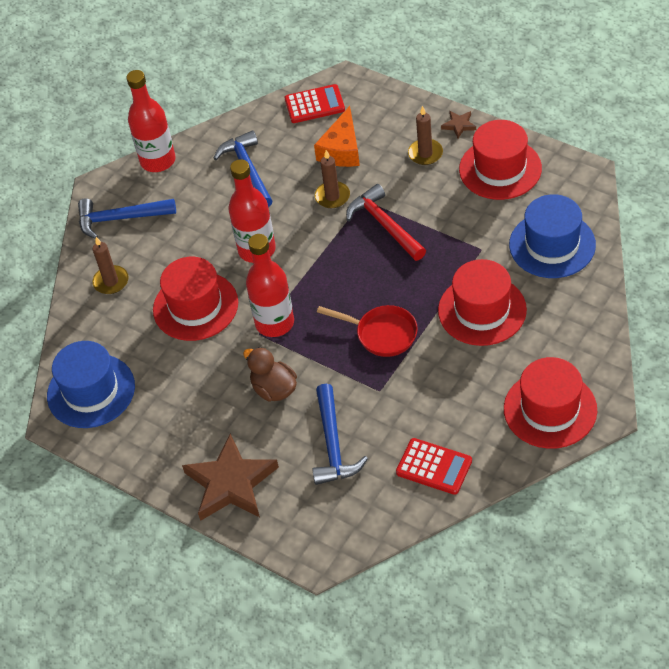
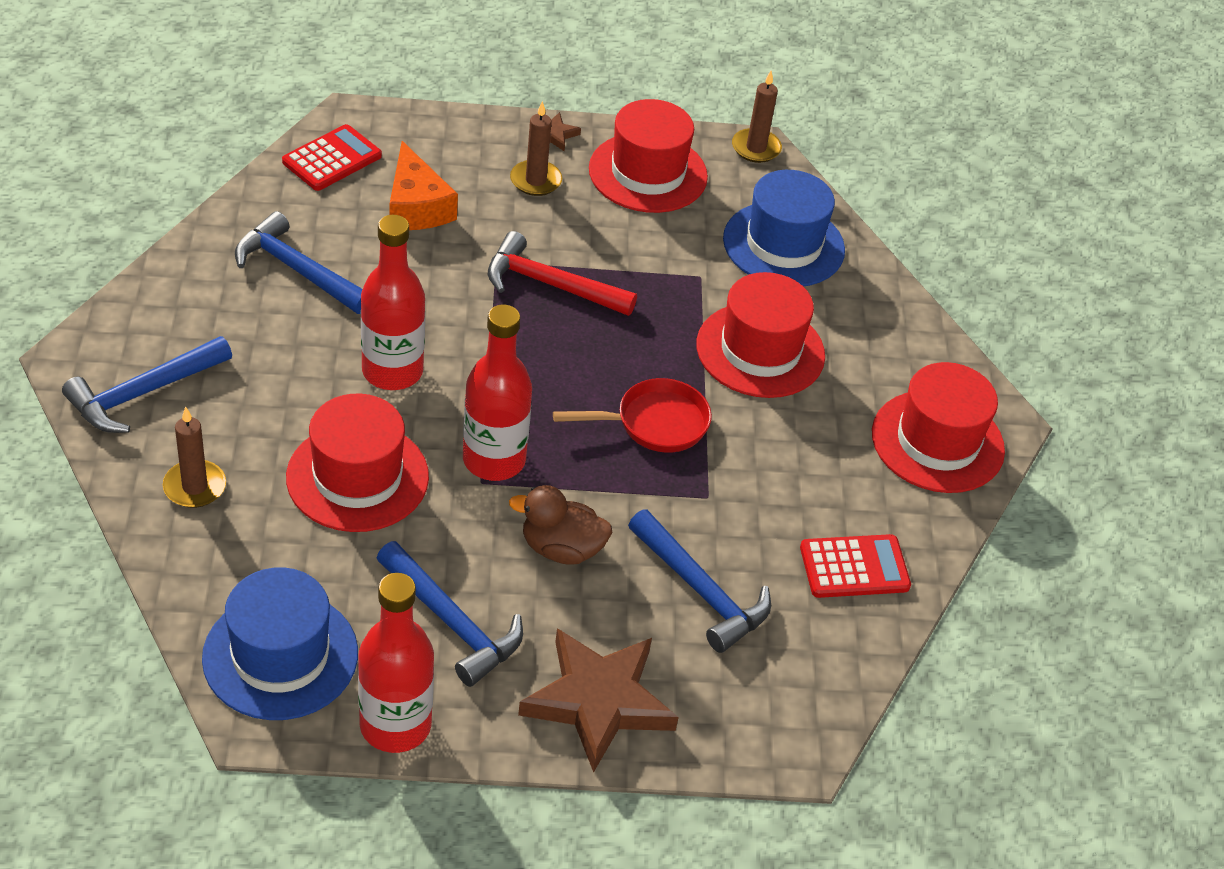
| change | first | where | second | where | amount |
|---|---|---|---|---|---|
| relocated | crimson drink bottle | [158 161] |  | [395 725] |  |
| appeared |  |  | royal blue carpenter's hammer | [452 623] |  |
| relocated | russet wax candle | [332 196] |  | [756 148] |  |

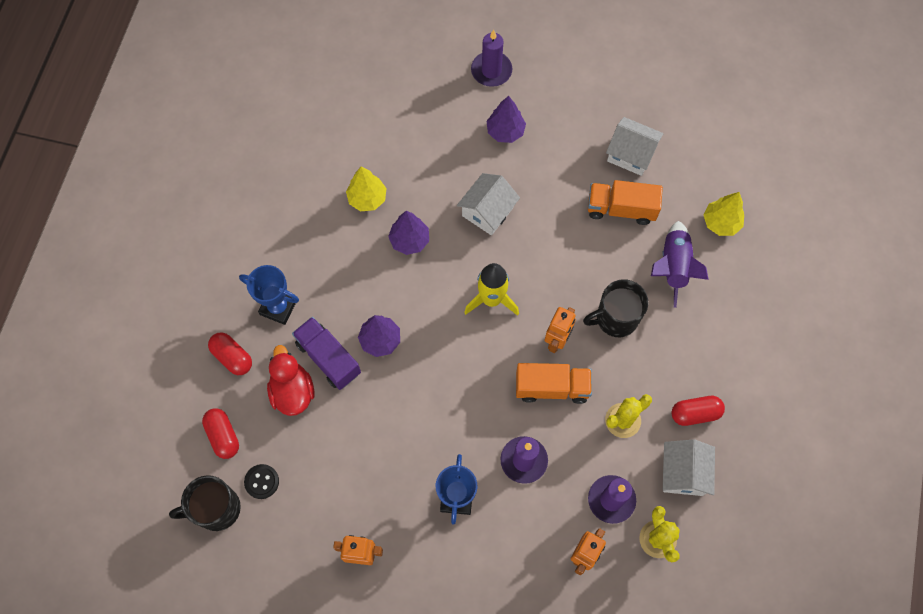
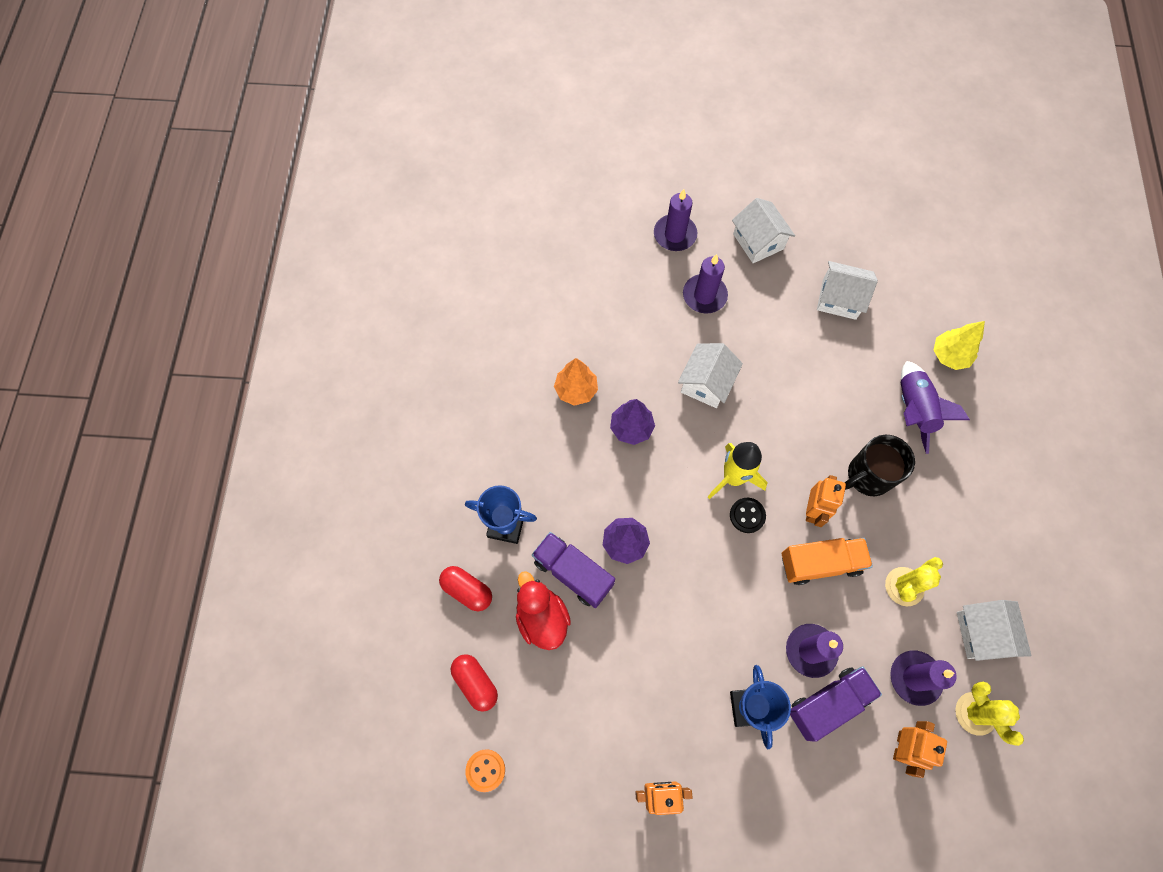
| change | first | where | second | where | amount |
|---|---|---|---|---|---|
| exchanged | black coffee mug | [216 509] | orange sewing button | [485 770] |  |
| colour | yellow toy tree | [367 198] | orange toy tree | [576 390] |  |
| exchanged | royal purple toy tree | [505 131] | royal purple wax candle | [704 295] |  |
| relocated | black sewing button | [262 482] |  | [747 515] |  |
| appeared |  |  | pure white cottage | [758 241] |  |
| appeared |  |  | royal purple lorry | [828 703] |  |
| missing | orange lorry | [621 209] |  |  |  |
| missing | crimson pill shape | [695 413] |  |  |  |

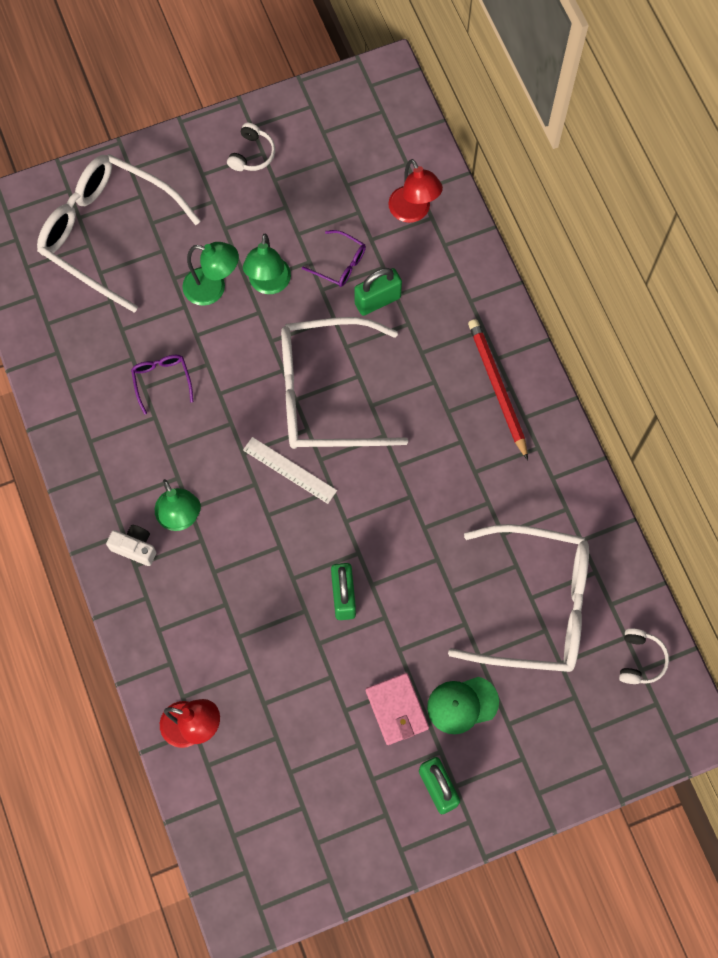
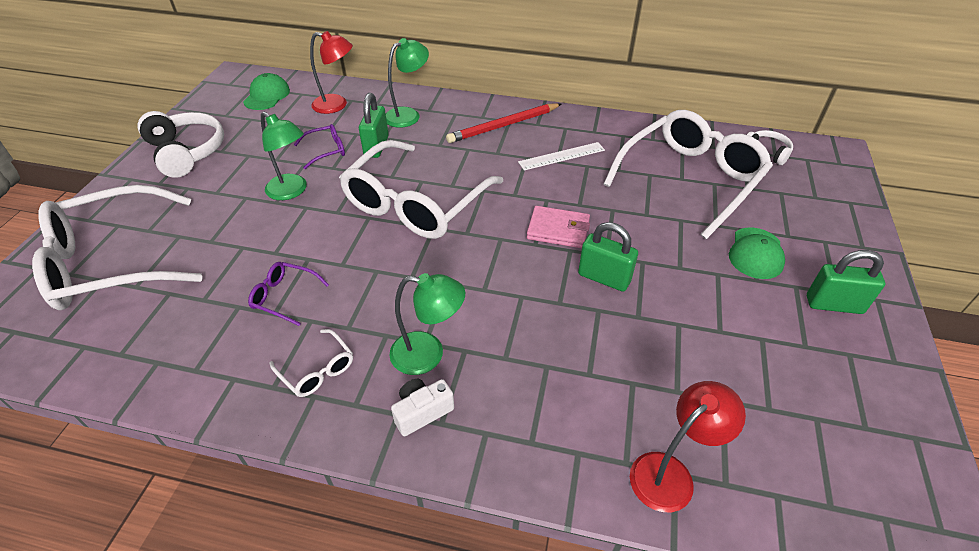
| change | first | where | second | where | amount |
|---|---|---|---|---|---|
| size | pure white headset | [252 154] |  | [187 152] | x1.83 |
| appeared |  |  | leaf-green peaked cap | [267 96] |  |
| appeared |  |  | pure white glasses | [317 370] |  |
| relocated | leaf-green reading lamp | [213 289] |  | [408 115] |  |
| spun | crimson pencil | [497 388] |  | [504 126] | 45 degrees counterclockwise |
| relocated | pure white ruler | [289 470] |  | [562 156] |  |
| relocated | rose-pink billfold | [397 709] |  | [558 230] |  |

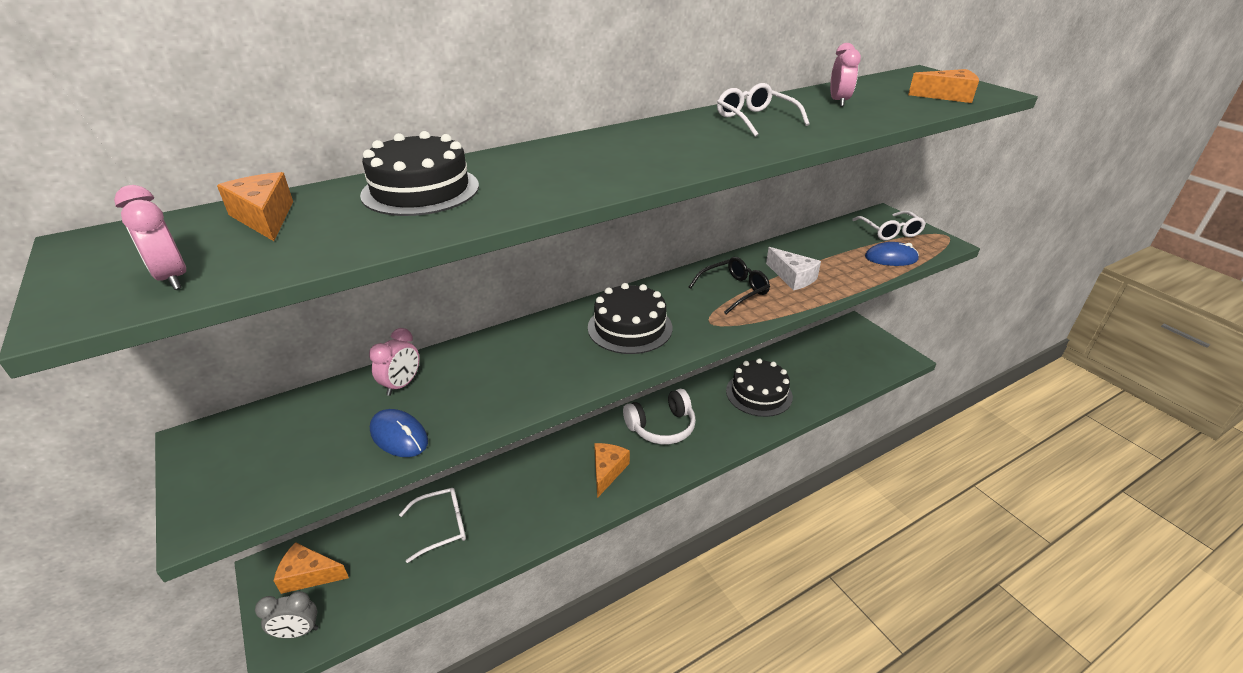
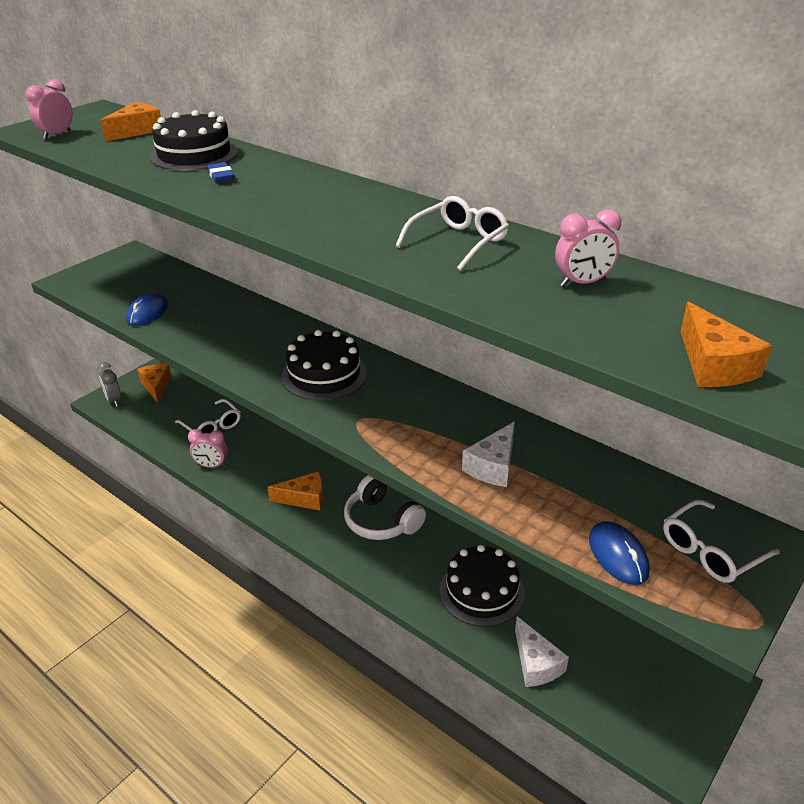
| change | first | where | second | where | amount |
|---|---|---|---|---|---|
| relocated | rose-pink clock | [402 385] |  | [211 466] |  |
| appeared |  |  | royal blue eraser | [221 176] |  |
| appeared |  |  | pure white piece of cheese | [536 663] |  |
| missing | black glasses | [734 290] |  |  |  |

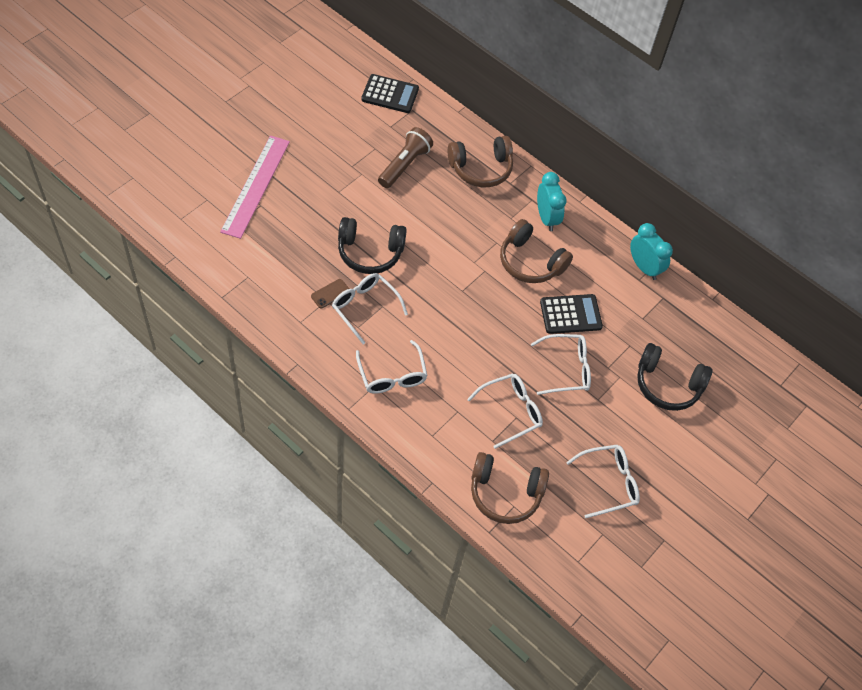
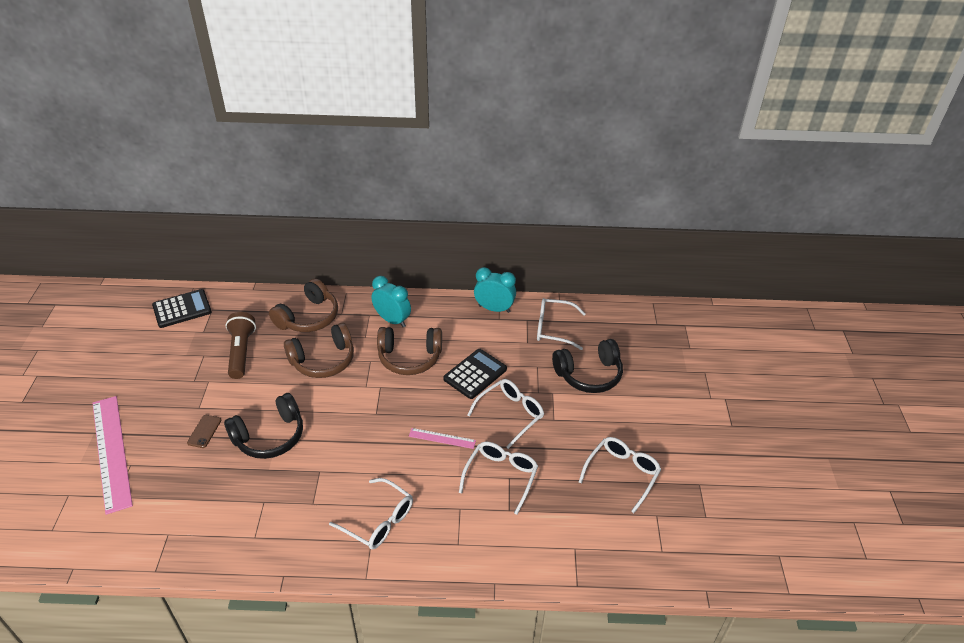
| change | first | where | second | where | amount |
|---|---|---|---|---|---|
| relocated | russet phone | [330 293] |  | [204 431] |  |
| relocated | russet headset | [505 493] |  | [323 360] |  |
| appeared |  |  | rose-pink ruler | [442 438] |  |
| relocated | pure white glasses | [365 308] |  | [554 328] |  |

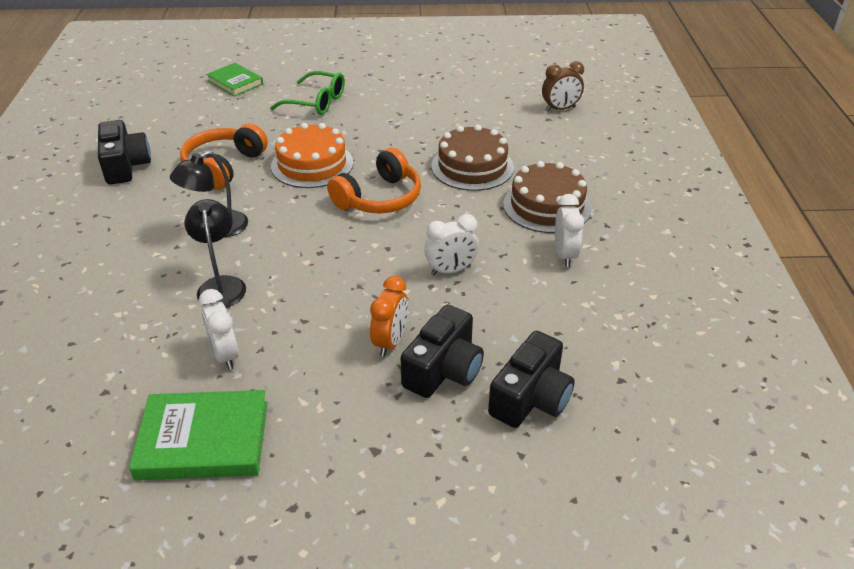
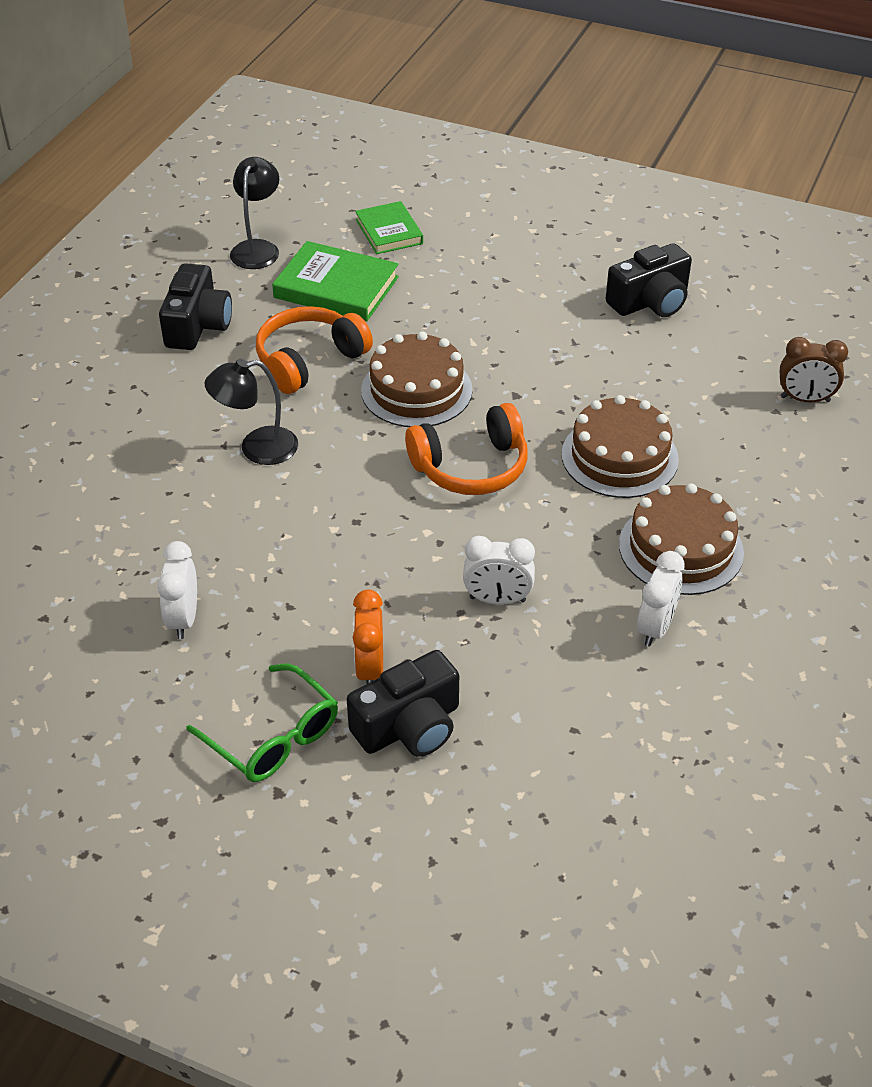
| change | first | where | second | where | amount |
|---|---|---|---|---|---|
| relocated | leaf-green glasses | [316 102] |  | [273 737] |  |
| relocated | black reading lamp | [221 285] |  | [257 248] |  |
| relocated | leaf-green book | [203 440] |  | [336 287] |  |
| spun | orange clock | [390 341] |  | [370 668] | 135 degrees clockwise |
| colour | orange gateau | [312 164] | russet gateau | [416 390] |  |
| relocated | black camera | [531 398] |  | [650 302] |  |

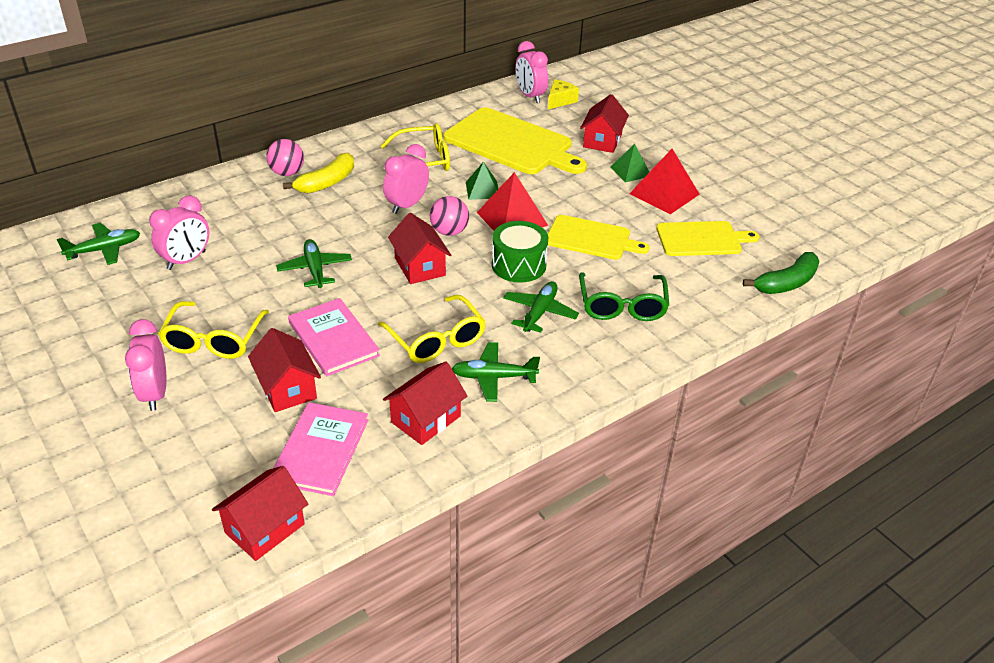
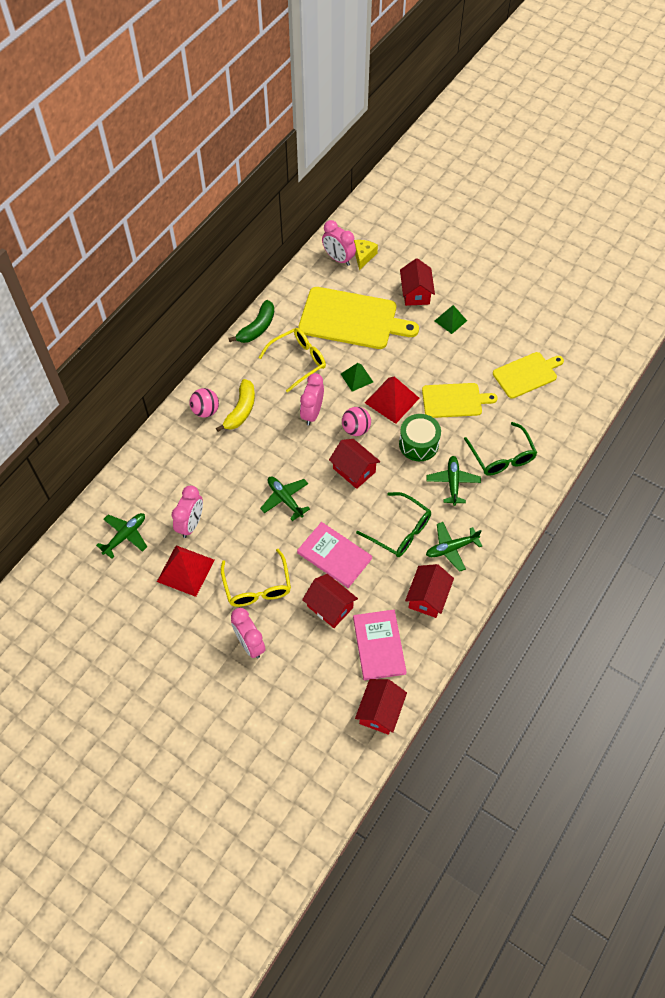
| change | first | where | second | where | amount |
|---|---|---|---|---|---|
| relocated | crimson solid pyramid | [664 194] |  | [185 570] |  |
| relocated | leaf-green banana | [786 283] |  | [257 328] |  |
| colour | yellow glasses | [436 340] | leaf-green glasses | [400 531] |  |

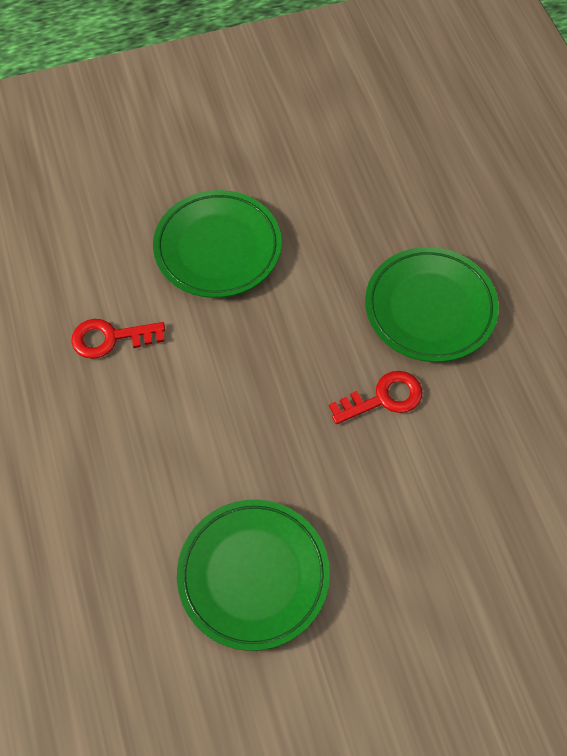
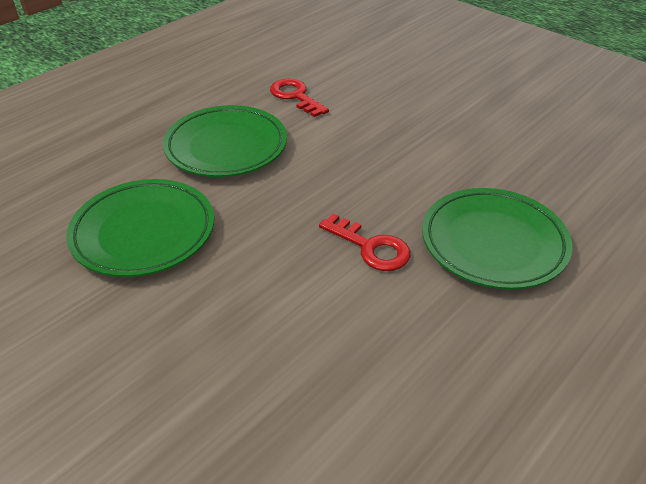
| change | first | where | second | where | amount |
|---|---|---|---|---|---|
| relocated | leaf-green plate | [218 248] |  | [226 147] |  |

